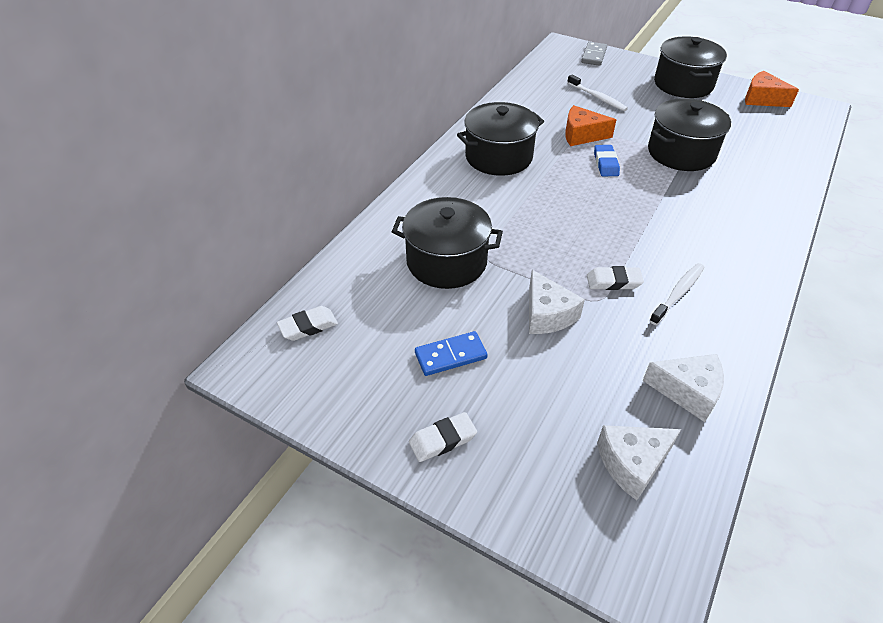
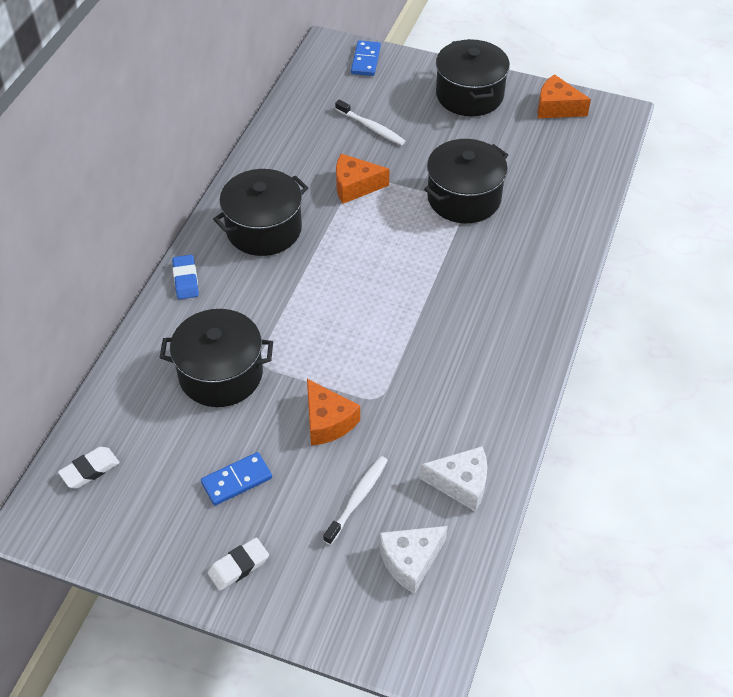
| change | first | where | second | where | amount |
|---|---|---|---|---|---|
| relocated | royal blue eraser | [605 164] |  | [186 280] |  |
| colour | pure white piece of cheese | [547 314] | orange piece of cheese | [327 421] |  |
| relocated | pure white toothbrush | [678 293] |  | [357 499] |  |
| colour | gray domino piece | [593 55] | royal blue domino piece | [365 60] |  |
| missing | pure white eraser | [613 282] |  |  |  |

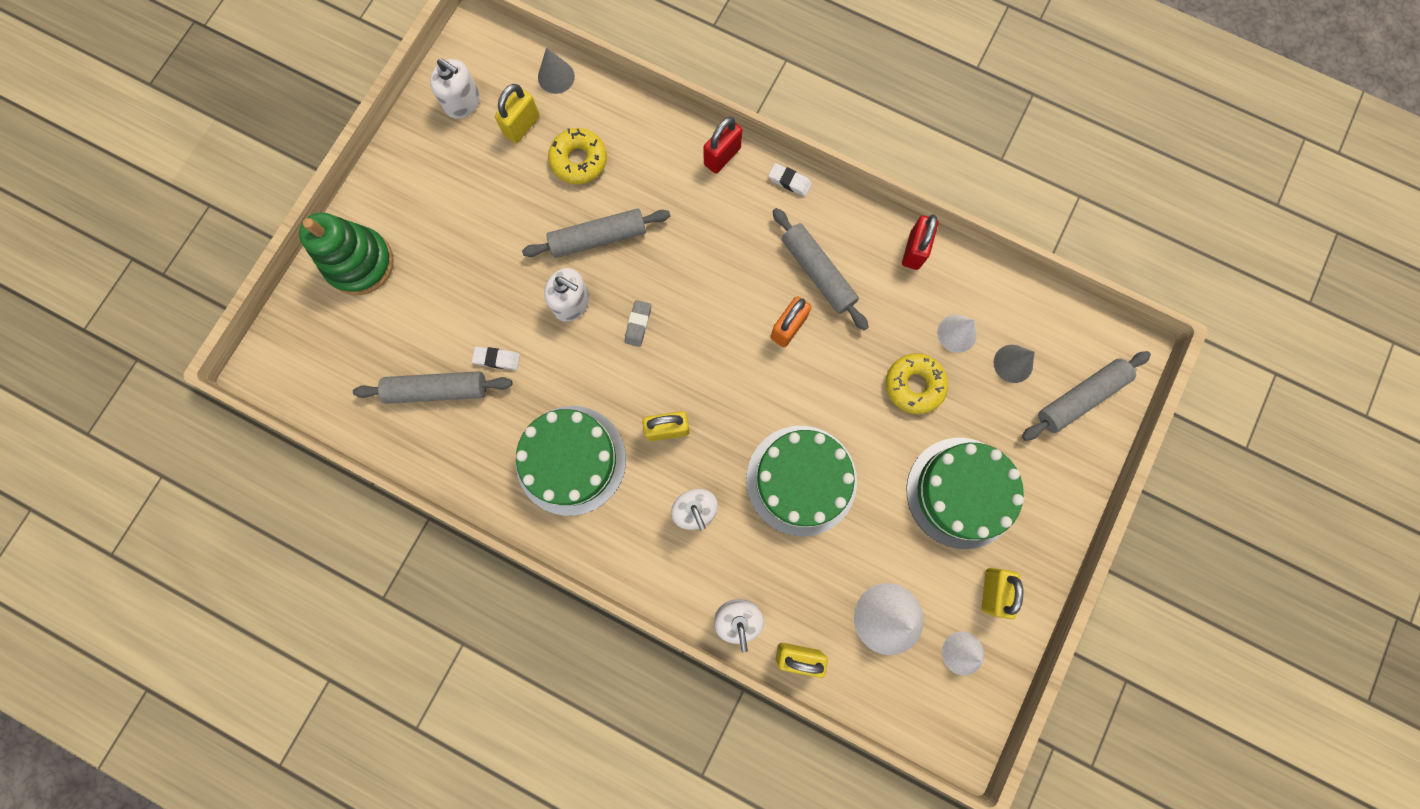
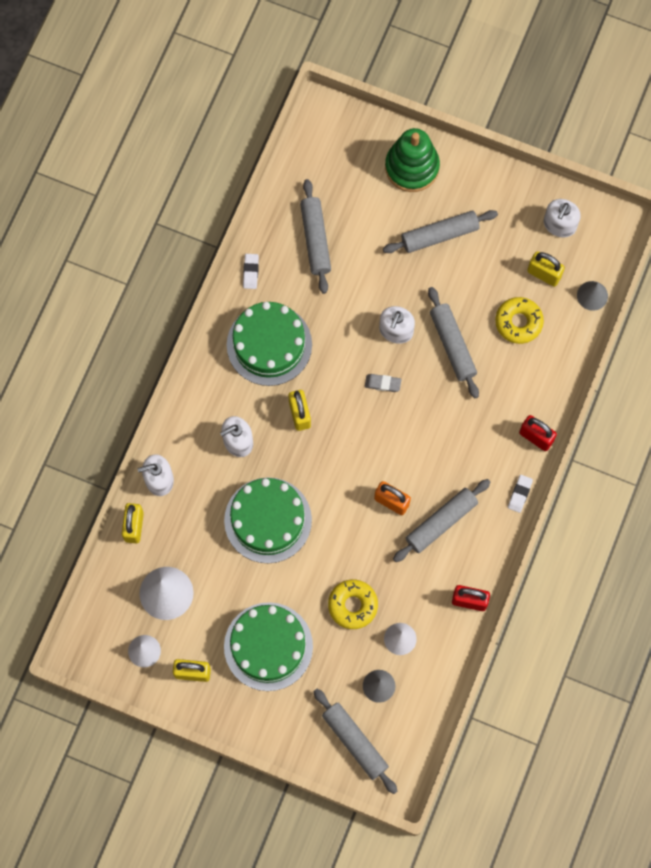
| change | first | where | second | where | amount |
|---|---|---|---|---|---|
| relocated | pure white eraser | [497 359] |  | [250 272] |  |
| appeared |  |  | gray rolling pin | [439 235] |  |

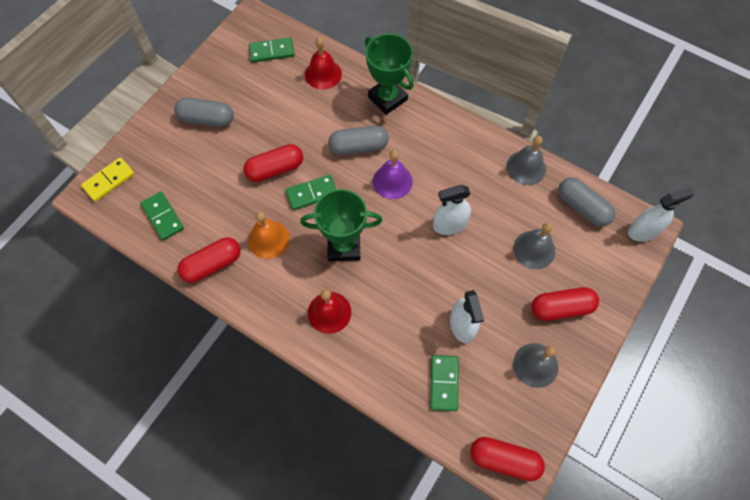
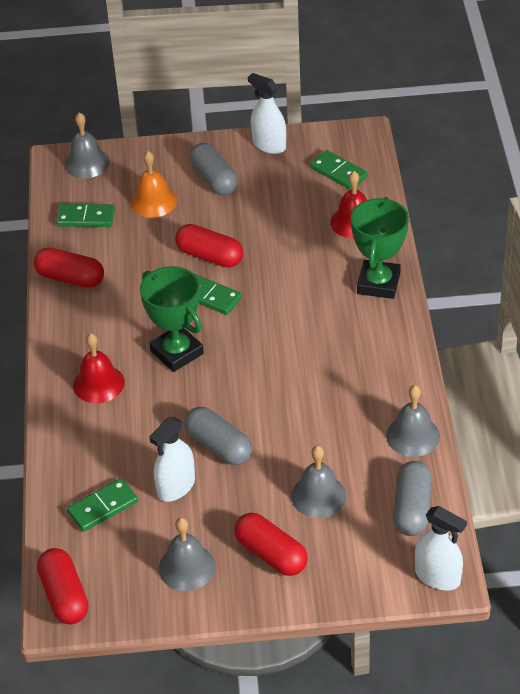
| change | first | where | second | where | amount |
|---|---|---|---|---|---|
| spun | leaf-green domino piece | [163 217] |  | [86 218] | 75 degrees clockwise |
| exchanged | yellow domino piece | [109 180] | gray hand bell | [87 163] |  |
| relocated | orange hand bell | [268 239] |  | [153 201] |  |
| relocated | gray pill shape | [358 147] |  | [219 446] |  |
| relocated | pure white spray bottle | [449 225] |  | [269 145] |  |
| missing | royal purple hand bell | [392 181] |  |  |  |

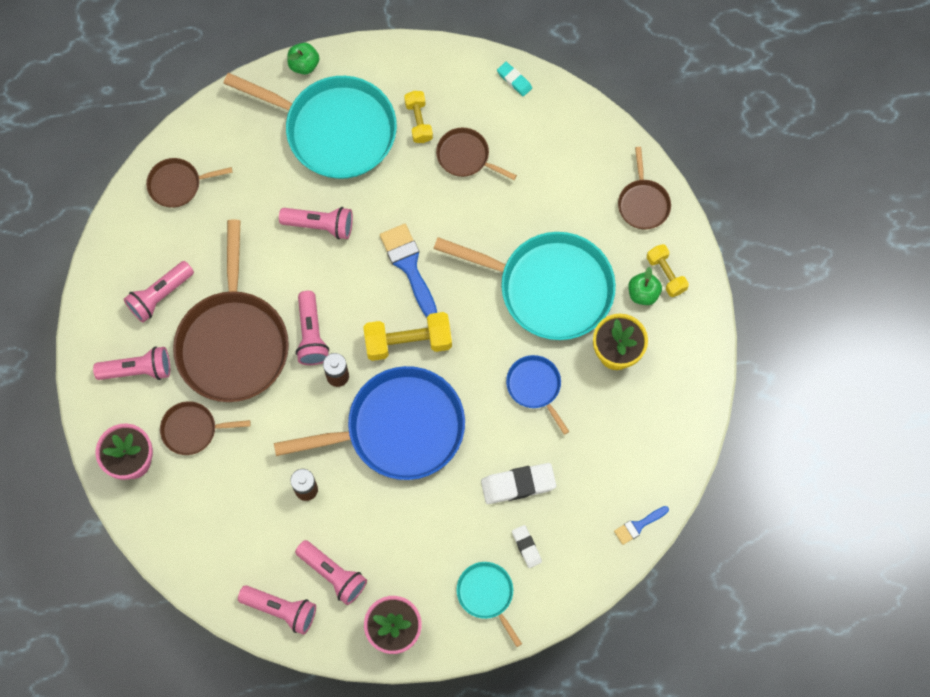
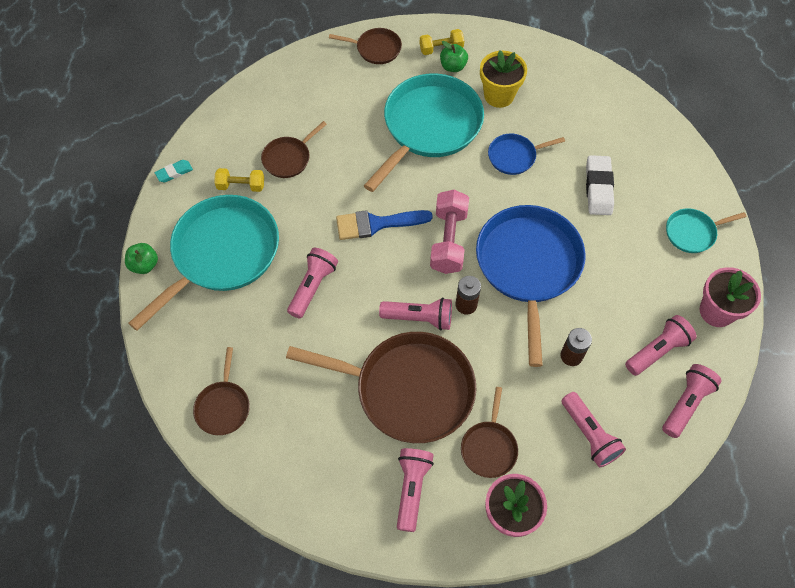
| change | first | where | second | where | amount |
|---|---|---|---|---|---|
| relocated | teal eraser | [514 80] |  | [174 172] |  |
| colour | yellow dumbbell | [408 342] | rose-pink dumbbell | [448 240] |  |
| relocated | rose-pink flashlight | [160 295] |  | [589 434] |  |
| missing | pure white eraser | [526 547] |  |  |  |
| missing | royal blue paint brush | [638 525] |  |  |  |

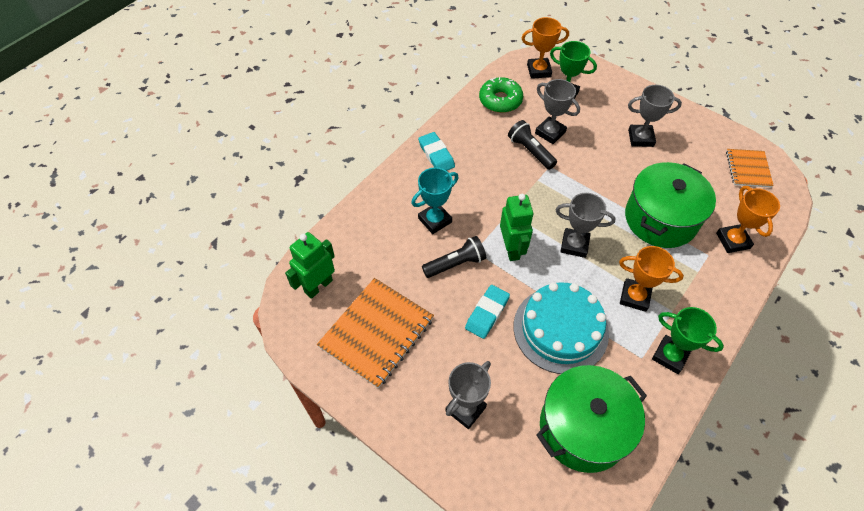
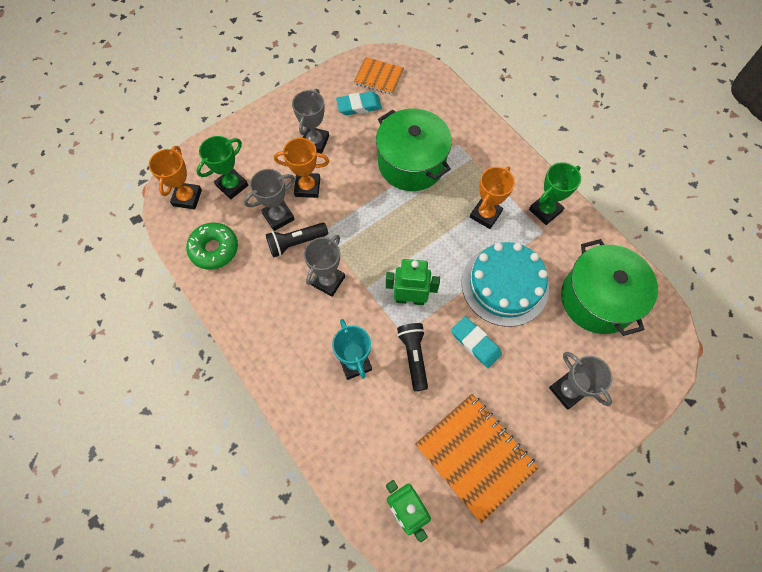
| change | first | where | second | where | amount |
|---|---|---|---|---|---|
| relocated | orange award cup | [732 241] |  | [307 187] |  |
| relocated | gray award cup | [574 245] |  | [328 281] |  |
| relocated | teal eraser | [436 155] |  | [359 106] |  |

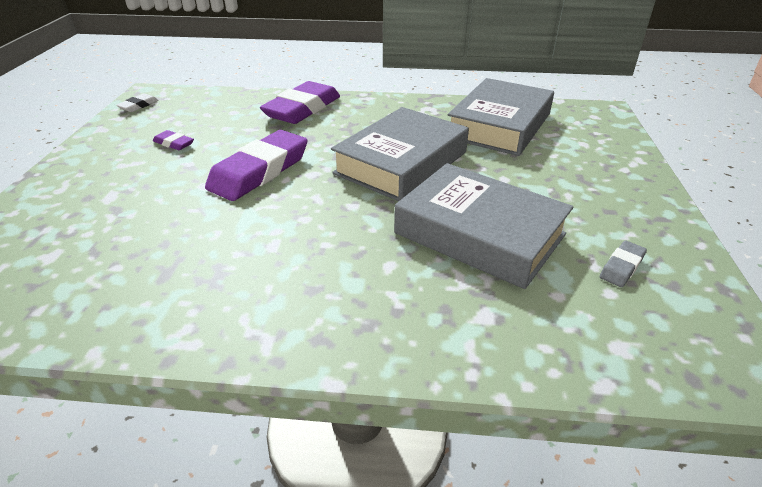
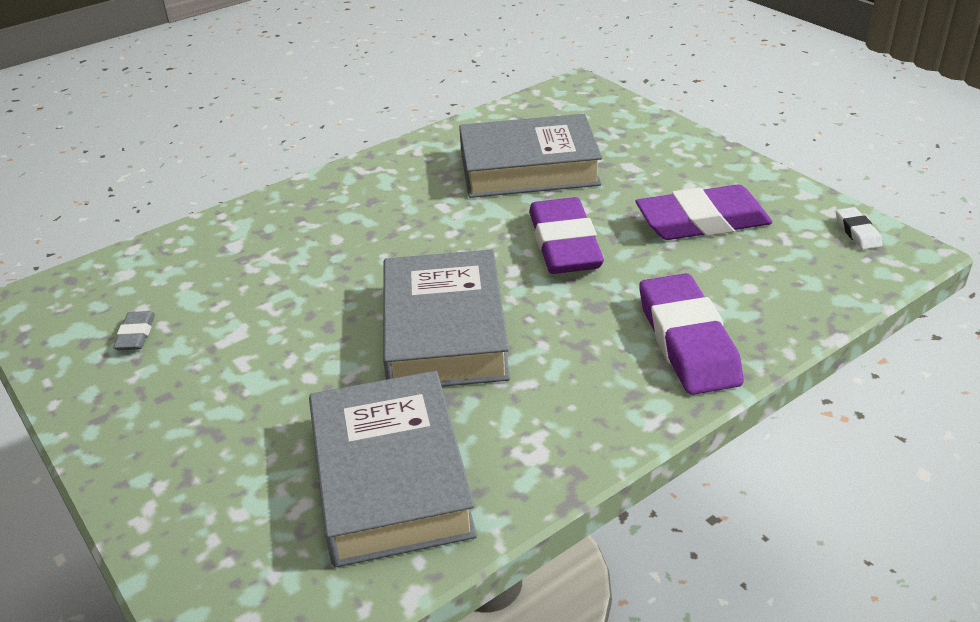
| change | first | where | second | where | amount |
|---|---|---|---|---|---|
| relocated | gray book | [479 234] |  | [529 168] |  |
| size | royal purple eraser | [174 143] |  | [702 221] | x2.25 |

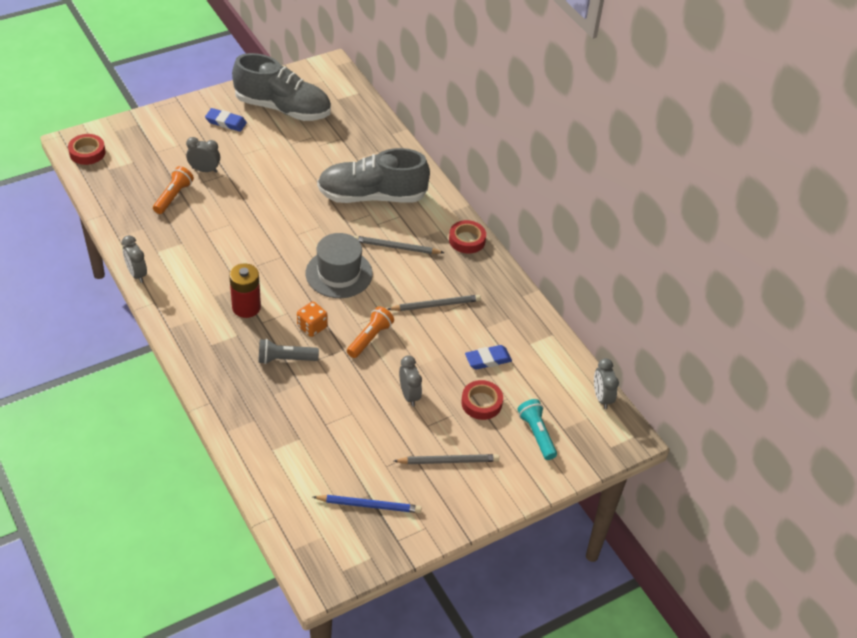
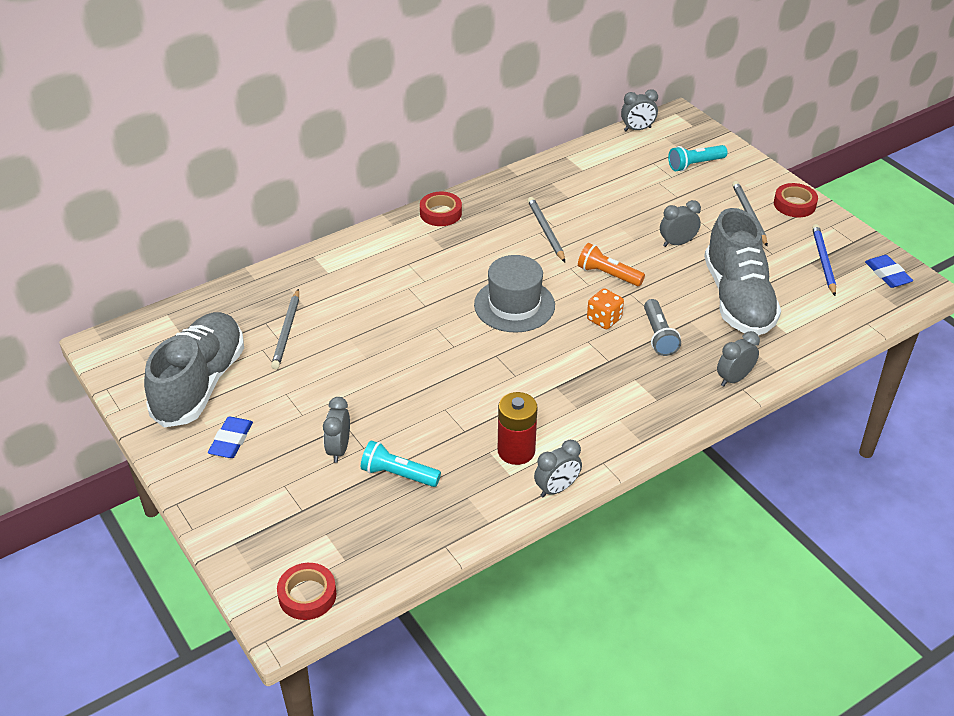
| change | first | where | second | where | amount |
|---|---|---|---|---|---|
| relocated | gray pencil | [396 247] |  | [287 331] |  |
| colour | orange flashlight | [173 196] | teal flashlight | [398 475] |  |
| relocated | crimson AA battery | [246 307] |  | [516 451] |  |
| relocated | gray sneaker | [371 196] |  | [738 299] |  |
| appeared |  |  | gray clock | [734 379] |  |
| relocated | crimson sticky tape | [481 403] |  | [794 204] |  |
| relocated | royal blue eraser | [488 359] |  | [887 274] |  |

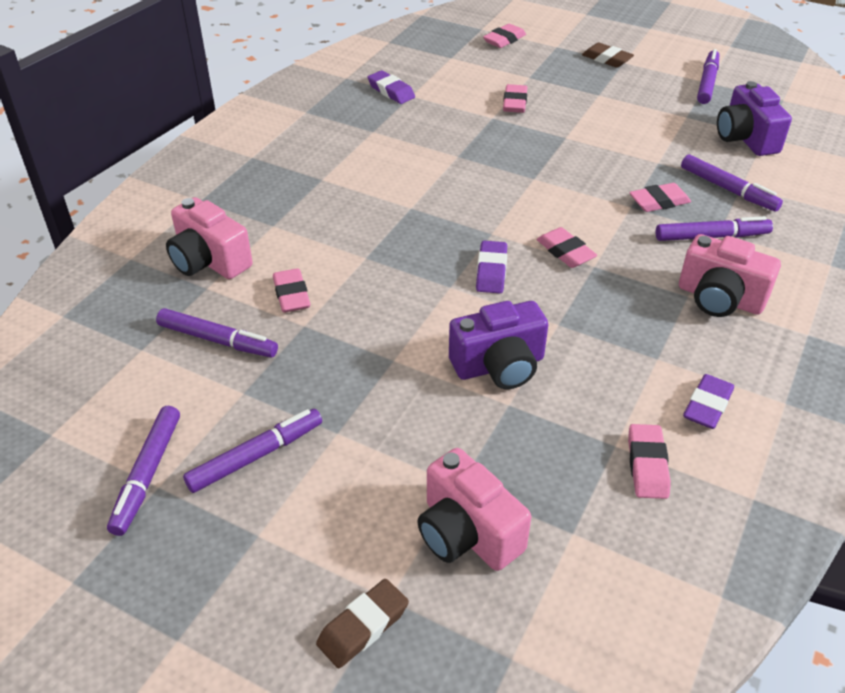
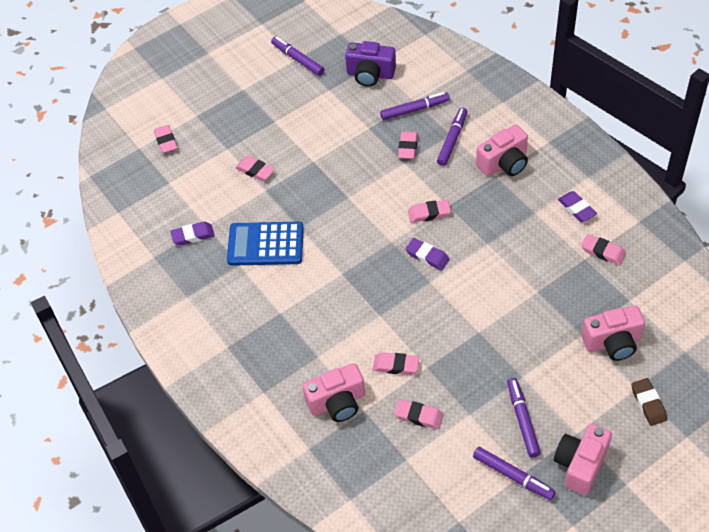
| change | first | where | second | where | amount |
|---|---|---|---|---|---|
| appeared |  |  | royal blue pocket calculator | [265 244] |  |
| exchanged | royal purple felt pen | [217 340] | rose-pink eraser | [418 416] |  |
| appeared |  |  | rose-pink camera | [580 465] |  |
| missing | royal purple camera | [499 366] |  |  |  |
| missing | russet eraser | [607 59] |  |  |  |

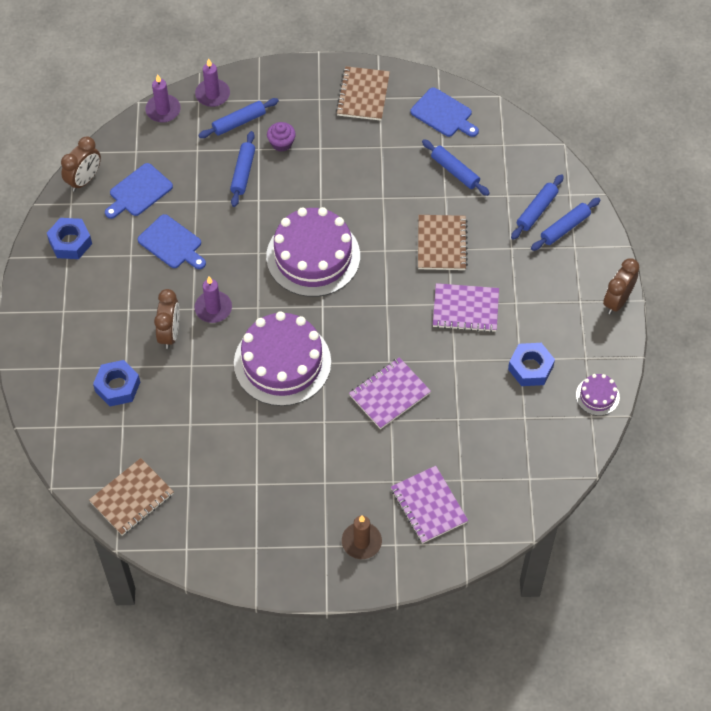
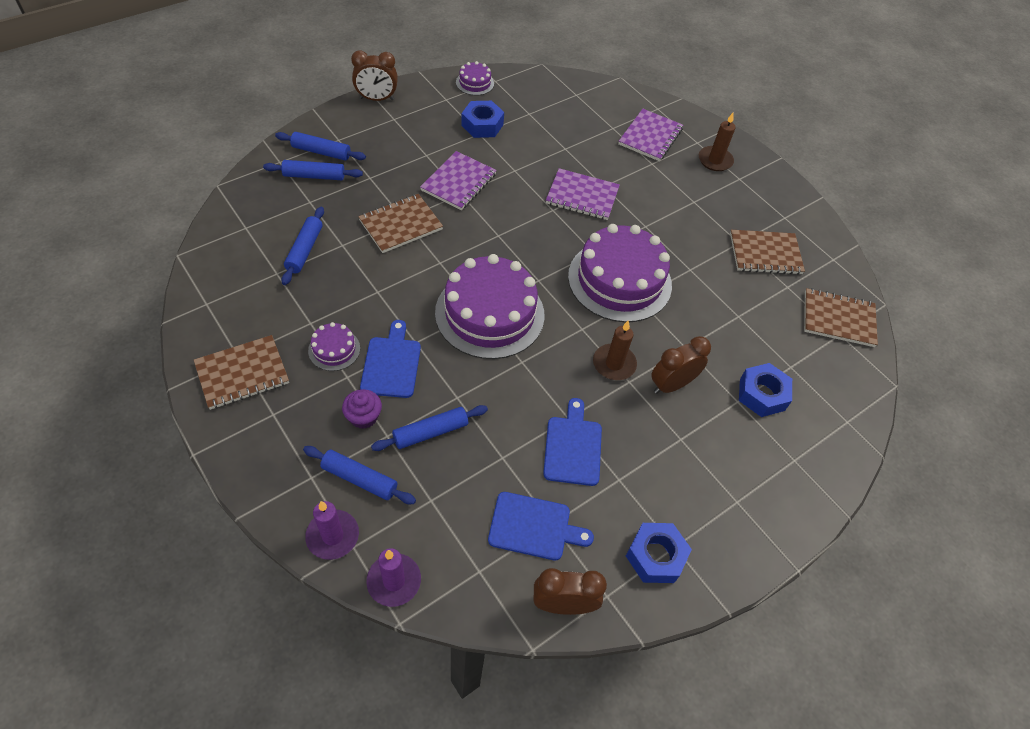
| change | first | where | second | where | amount |
|---|---|---|---|---|---|
| appeared |  |  | royal purple gateau | [334 349] |  |
| relocated | royal blue cutting board | [443 114] |  | [391 364] |  |
| spun | royal purple notepad | [465 309] |  | [458 182] | 60 degrees clockwise |
| colour | royal purple wax candle | [213 308] | russet wax candle | [614 364] |  |
| appeared |  |  | russet notepad | [765 254] |  |

